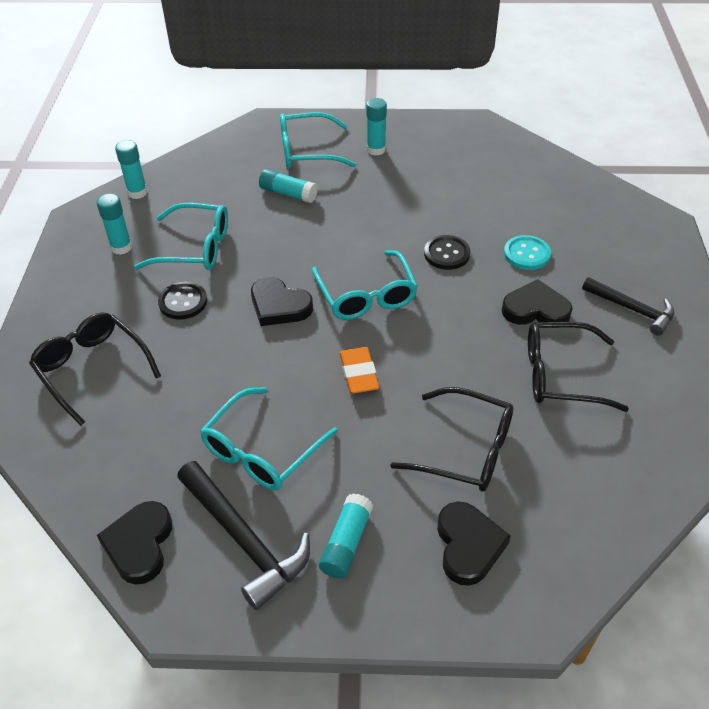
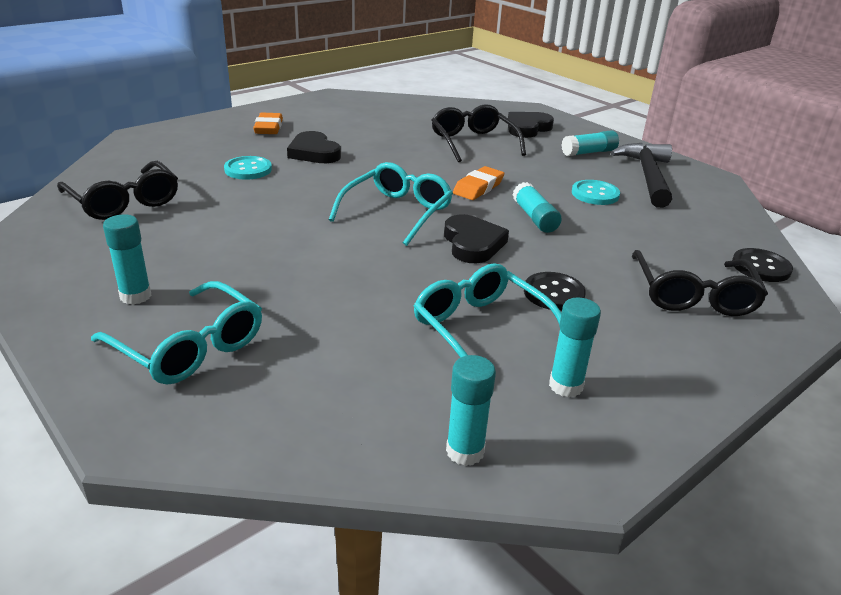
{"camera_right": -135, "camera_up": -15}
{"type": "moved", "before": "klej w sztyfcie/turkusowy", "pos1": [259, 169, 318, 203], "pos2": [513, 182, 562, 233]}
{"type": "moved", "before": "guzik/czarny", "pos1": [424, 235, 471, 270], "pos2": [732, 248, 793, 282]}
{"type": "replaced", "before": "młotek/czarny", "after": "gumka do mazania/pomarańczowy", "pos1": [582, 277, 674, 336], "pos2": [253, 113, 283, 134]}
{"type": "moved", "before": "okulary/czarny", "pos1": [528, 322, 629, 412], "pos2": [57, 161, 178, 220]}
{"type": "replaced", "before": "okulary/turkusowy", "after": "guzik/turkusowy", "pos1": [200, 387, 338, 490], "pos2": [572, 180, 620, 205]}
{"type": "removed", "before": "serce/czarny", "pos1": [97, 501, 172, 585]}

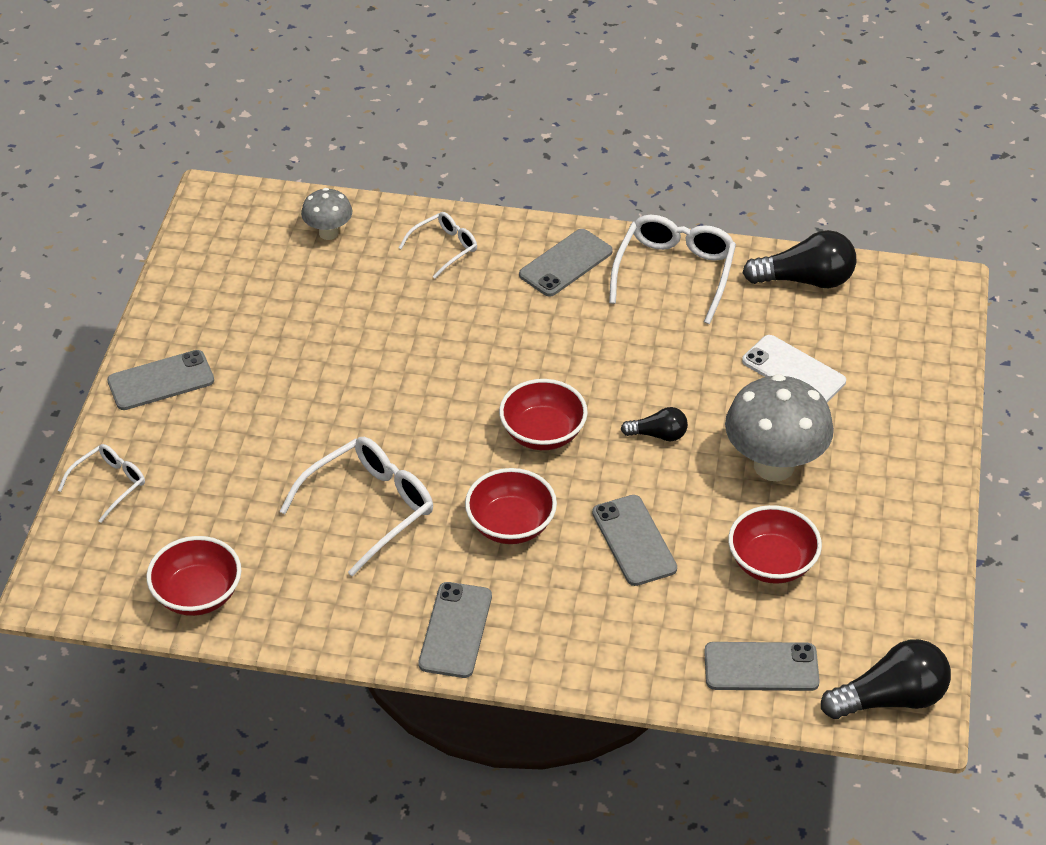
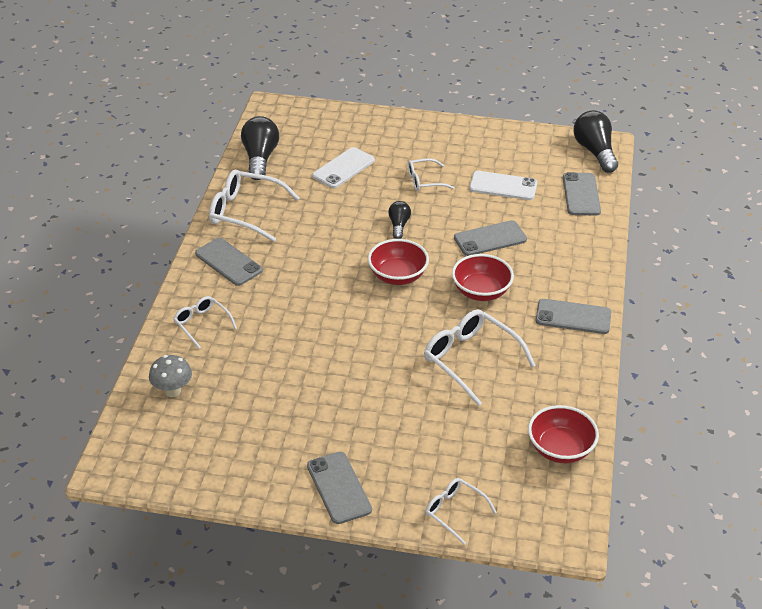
{"camera_right": -90, "camera_up": -5}
{"type": "replaced", "before": "grzyb/szary", "after": "okulary/biały", "pos1": [725, 374, 834, 481], "pos2": [408, 158, 454, 191]}
{"type": "replaced", "before": "miska/czerwony", "after": "telefon/biały", "pos1": [728, 505, 822, 584], "pos2": [469, 171, 537, 200]}

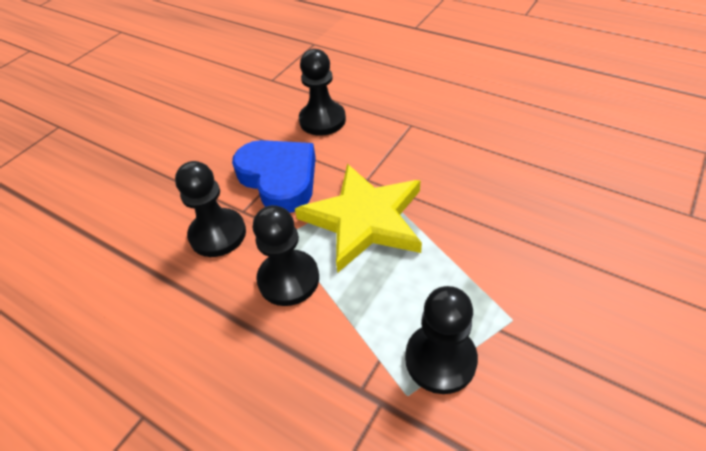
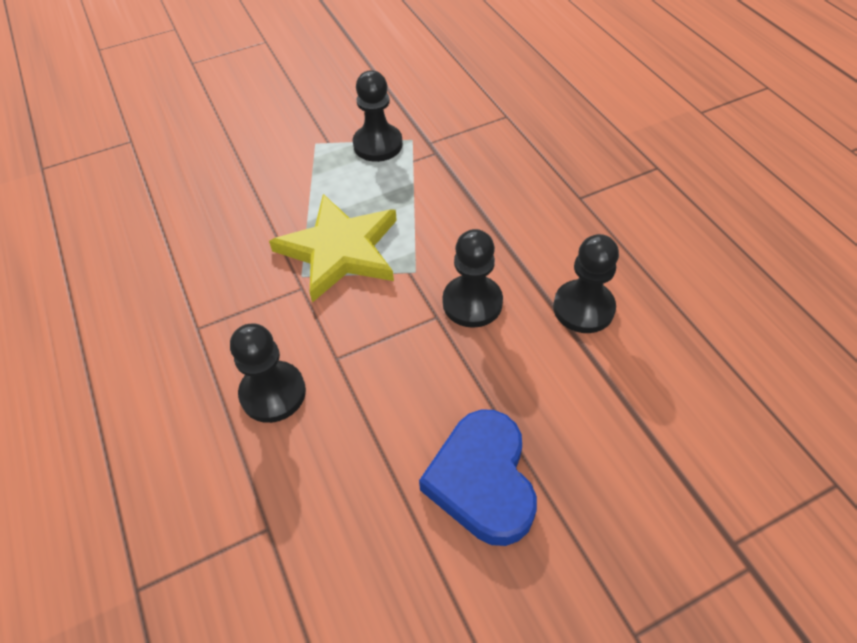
{"camera_right": -150, "camera_up": 5}
{"type": "moved", "before": "serce/niebieski", "pos1": [232, 140, 316, 213], "pos2": [419, 409, 537, 546]}
{"type": "moved", "before": "pionek/czarny", "pos1": [253, 205, 319, 306], "pos2": [553, 234, 619, 333]}

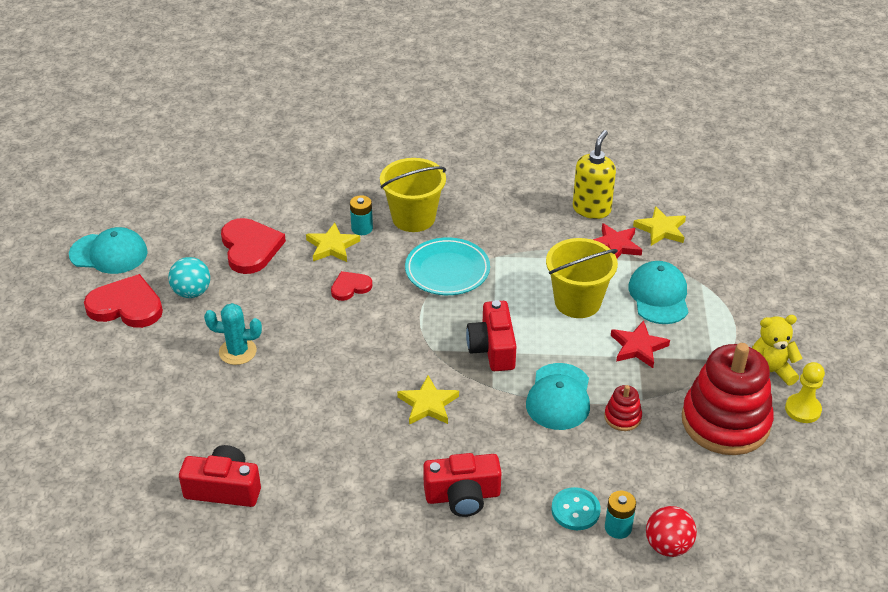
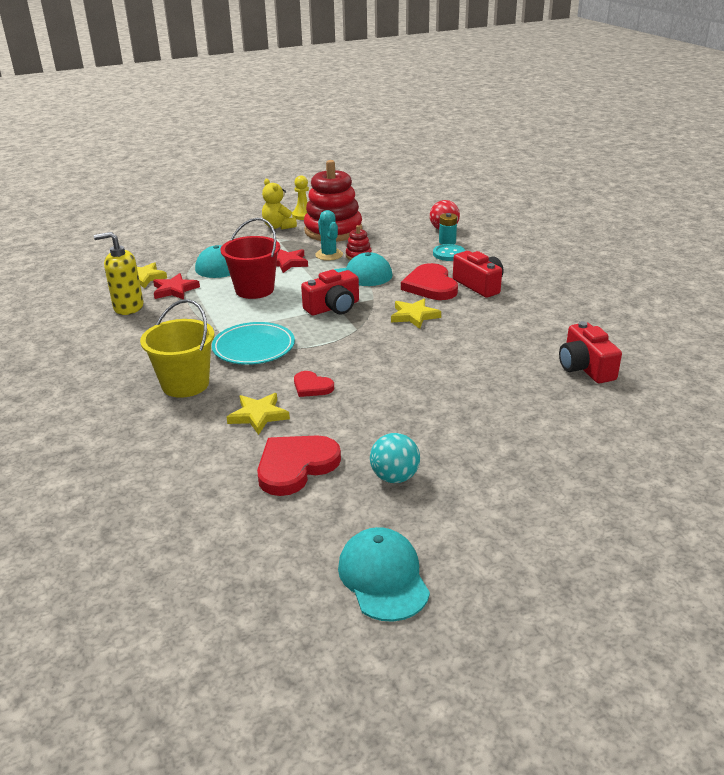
{"camera_right": -115, "camera_up": -10}
{"type": "removed", "before": "bateria/turkusowy", "pos1": [350, 195, 373, 235]}
{"type": "recoloured", "before": "wiadro/żółty", "after": "wiadro/czerwony", "pos1": [546, 238, 618, 318], "pos2": [220, 218, 280, 299]}
{"type": "moved", "before": "serce/czerwony", "pos1": [84, 274, 163, 328], "pos2": [401, 263, 458, 300]}
{"type": "moved", "before": "kaktus/turkusowy", "pos1": [204, 303, 262, 365], "pos2": [315, 210, 343, 261]}

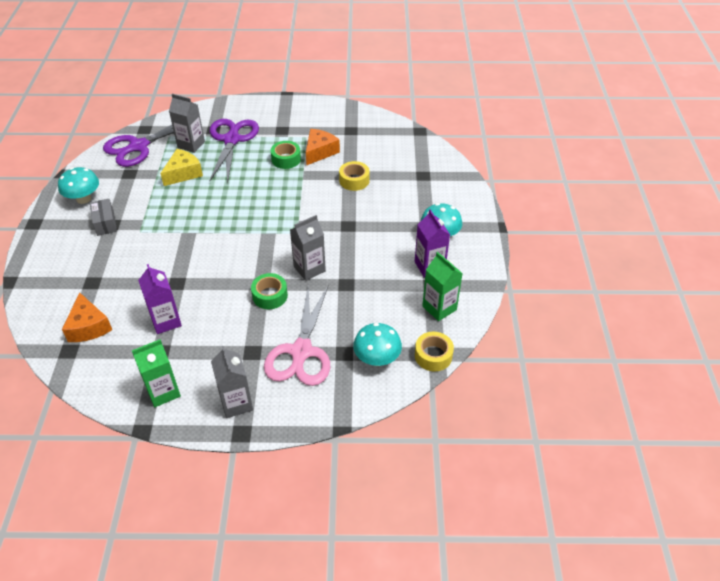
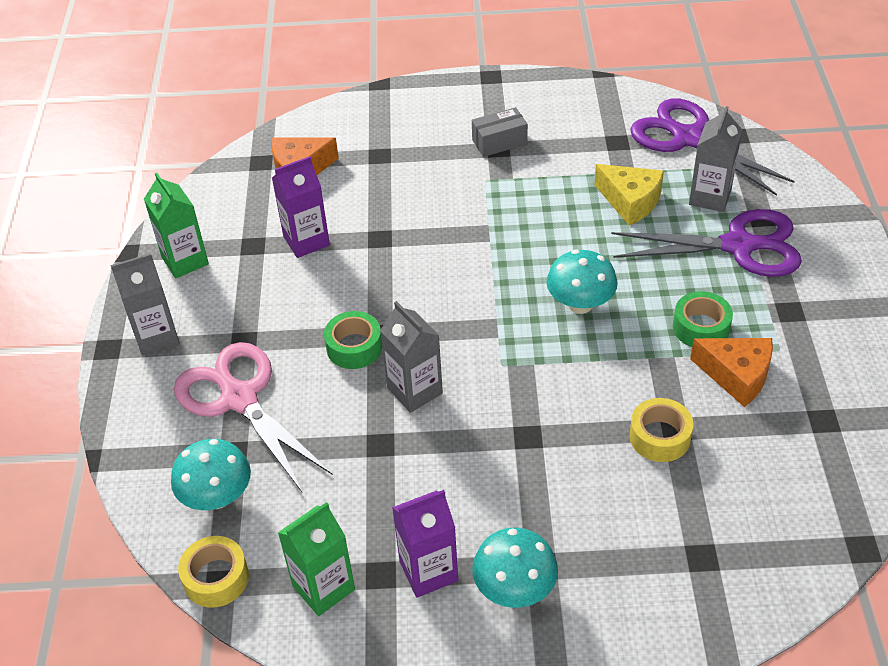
{"camera_right": 90, "camera_up": 0}
{"type": "moved", "before": "grzyb/turkusowy", "pos1": [58, 167, 99, 204], "pos2": [547, 250, 618, 314]}
{"type": "turned", "before": "nożyczki/różowy", "pos1": [264, 285, 330, 386], "pos2": [174, 342, 333, 492], "turn": 45}

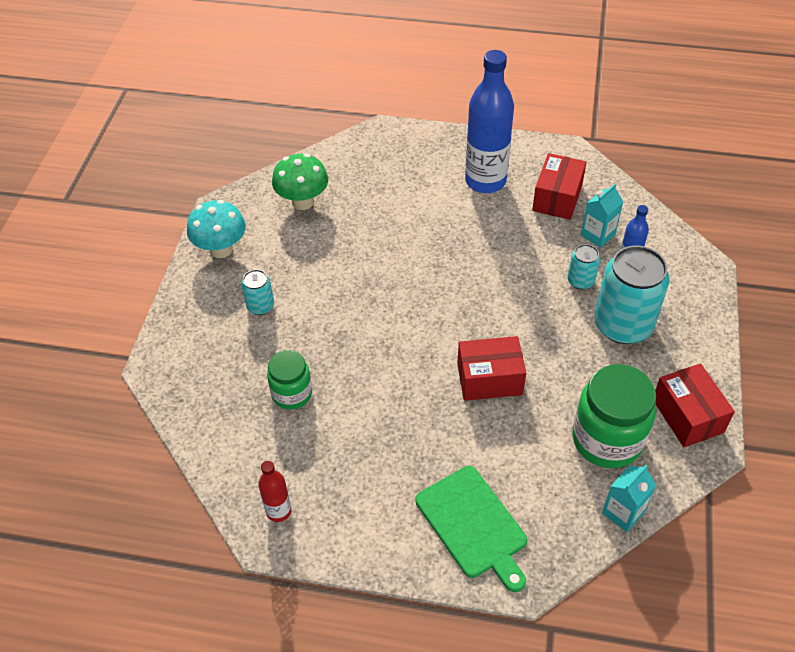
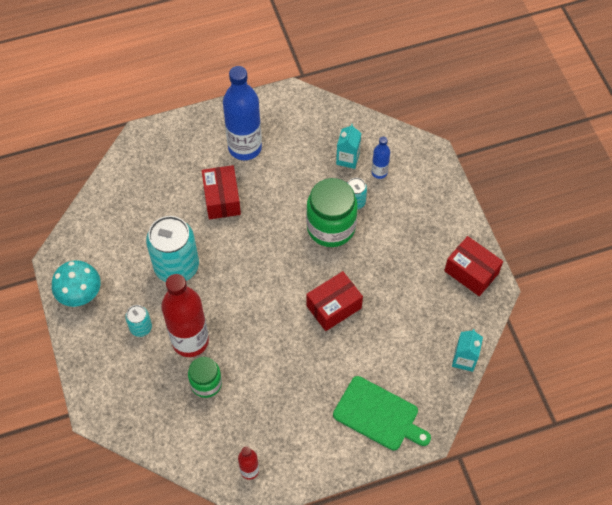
{"camera_right": -30, "camera_up": 10}
{"type": "moved", "before": "pudełko/czerwony", "pos1": [532, 153, 587, 220], "pos2": [201, 165, 241, 219]}
{"type": "removed", "before": "grzyb/zielony", "pos1": [272, 154, 328, 210]}
{"type": "moved", "before": "puszka/turkusowy", "pos1": [594, 246, 670, 344], "pos2": [146, 216, 199, 282]}
{"type": "moved", "before": "słoik/zielony", "pos1": [572, 364, 656, 468], "pos2": [306, 178, 358, 247]}
{"type": "added", "after": "butelka/czerwony", "pos2": [161, 274, 209, 357]}

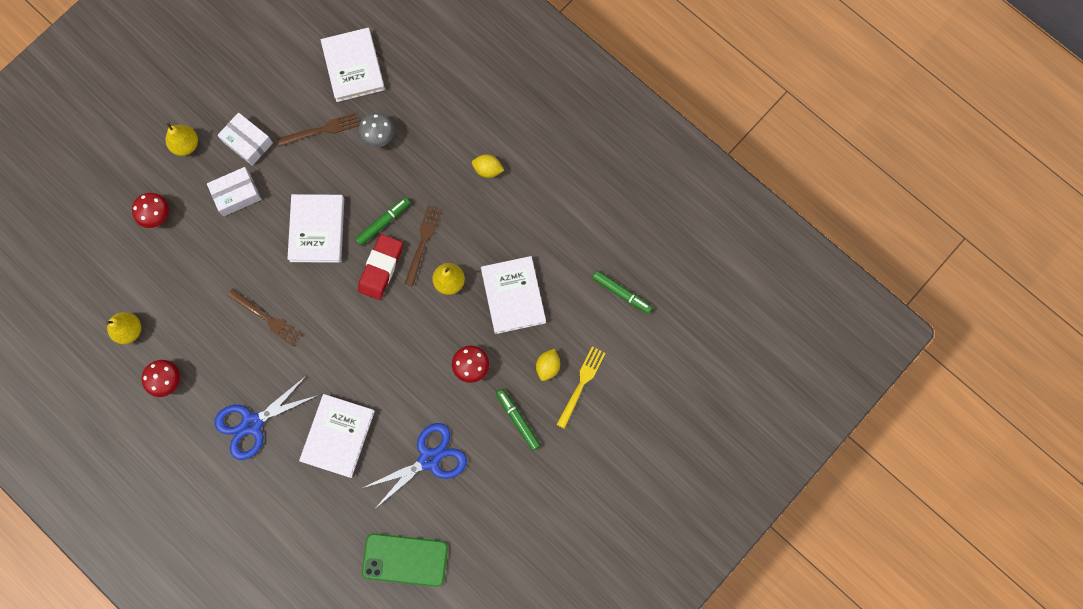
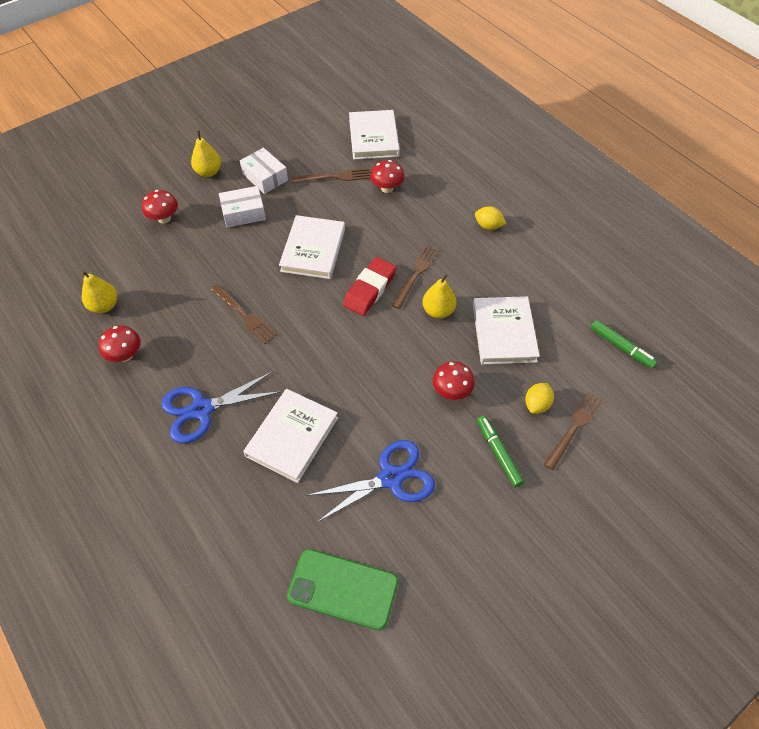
{"camera_right": 10, "camera_up": -20}
{"type": "recoloured", "before": "grzyb/szary", "after": "grzyb/czerwony", "pos1": [358, 113, 394, 148], "pos2": [370, 160, 404, 193]}
{"type": "removed", "before": "flamaster/zielony", "pos1": [355, 197, 410, 246]}
{"type": "recoloured", "before": "widelec/żółty", "after": "widelec/brązowy", "pos1": [556, 346, 605, 429], "pos2": [543, 392, 603, 470]}

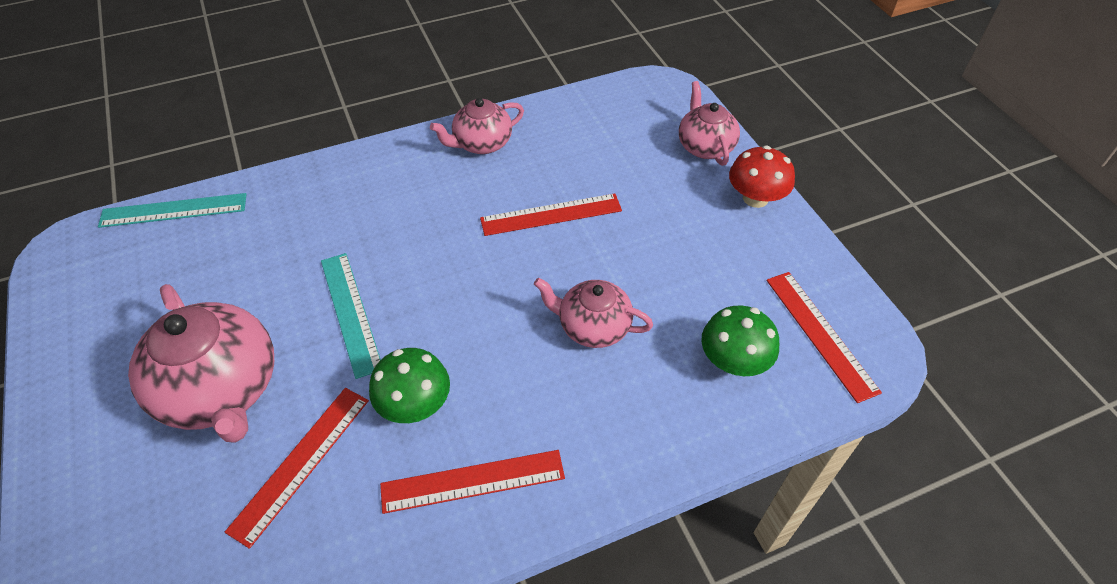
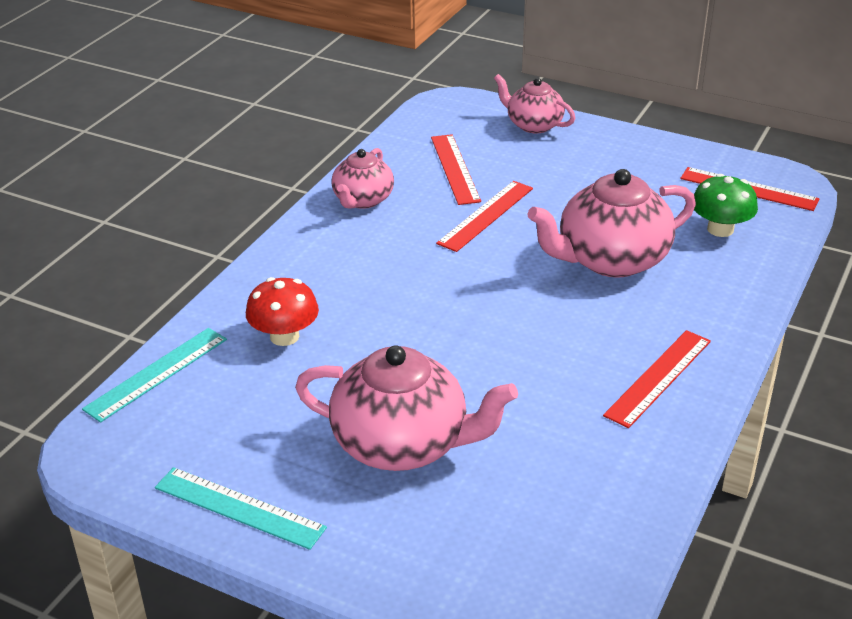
{"camera_right": -40, "camera_up": -15}
{"type": "moved", "before": "grzyb/czerwony", "pos1": [729, 145, 795, 208], "pos2": [246, 277, 319, 346]}
{"type": "moved", "before": "linijka/turkusowy", "pos1": [321, 253, 381, 379], "pos2": [155, 467, 327, 550]}
{"type": "resized", "before": "imbryk/różowy", "pos1": [534, 278, 653, 348], "pos2": [528, 169, 696, 278], "scale": 1.69}
{"type": "removed", "before": "grzyb/zielony", "pos1": [369, 348, 450, 423]}
{"type": "moved", "before": "linijka/czerwony", "pos1": [225, 388, 369, 549], "pos2": [431, 134, 481, 205]}

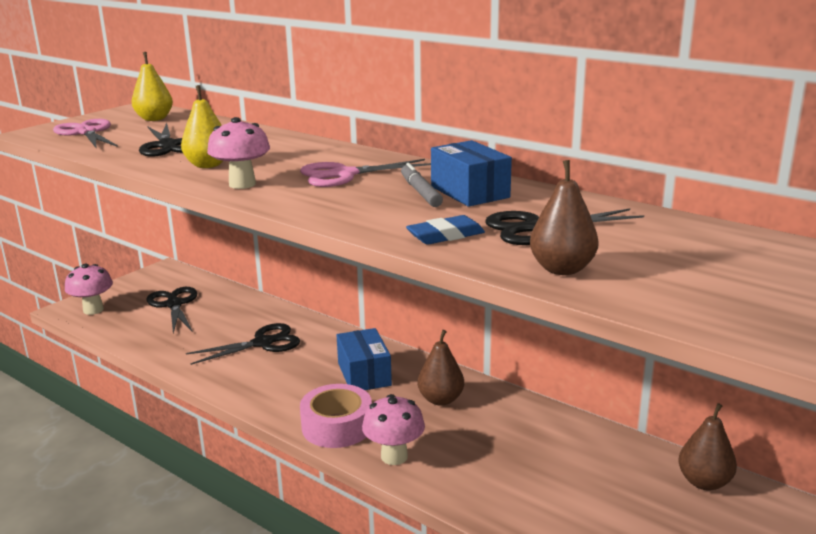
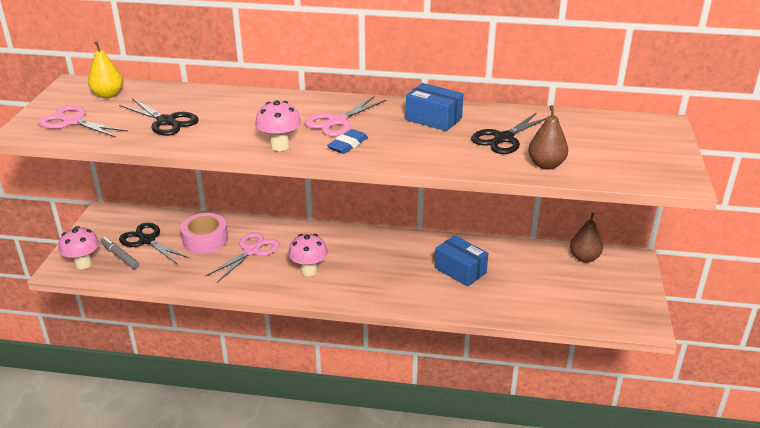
{"camera_right": -30, "camera_up": 10}
{"type": "removed", "before": "gruszka/żółty", "pos1": [181, 85, 223, 168]}
{"type": "moved", "before": "flamaster/szary", "pos1": [401, 163, 443, 207], "pos2": [100, 237, 139, 269]}
{"type": "moved", "before": "gumka do mazania/niebieski", "pos1": [406, 215, 485, 245], "pos2": [327, 129, 368, 154]}
{"type": "recoloured", "before": "nożyczki/czarny", "after": "nożyczki/różowy", "pos1": [186, 323, 300, 365], "pos2": [206, 232, 280, 283]}
{"type": "moved", "before": "pudełko/niebieski", "pos1": [336, 328, 392, 390], "pos2": [434, 235, 488, 287]}
{"type": "removed", "before": "gruszka/brązowy", "pos1": [418, 330, 464, 406]}
{"type": "moved", "before": "taśma klejąca/różowy", "pos1": [300, 384, 372, 448], "pos2": [180, 213, 228, 253]}
{"type": "moved", "before": "grzyb/różowy", "pos1": [362, 394, 425, 465], "pos2": [288, 234, 328, 276]}

